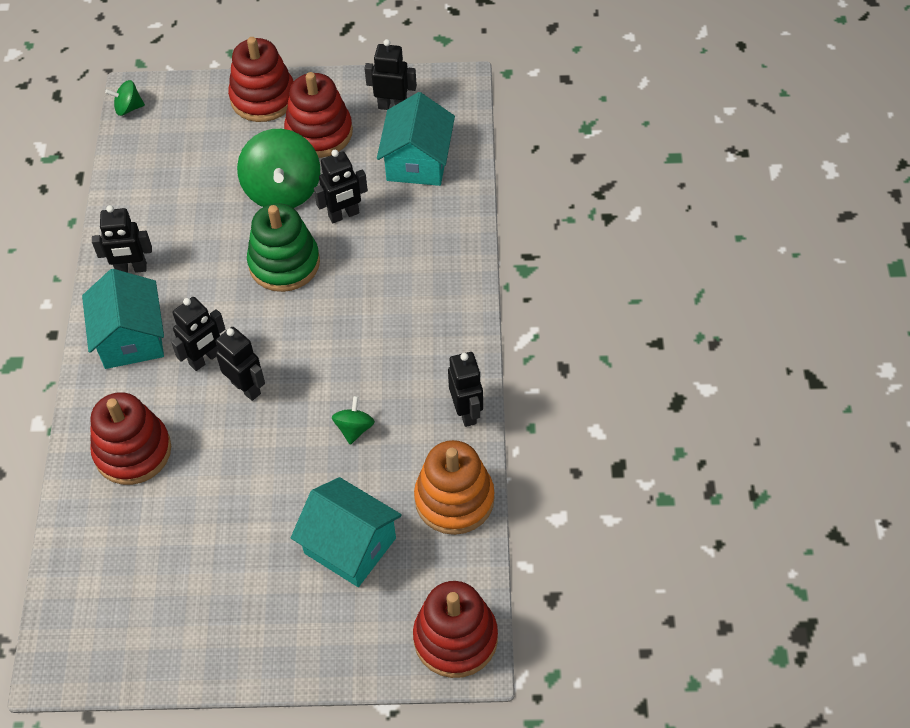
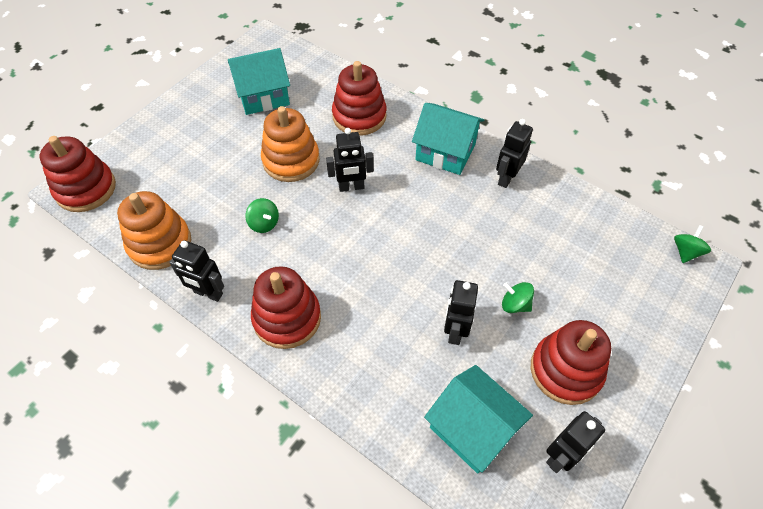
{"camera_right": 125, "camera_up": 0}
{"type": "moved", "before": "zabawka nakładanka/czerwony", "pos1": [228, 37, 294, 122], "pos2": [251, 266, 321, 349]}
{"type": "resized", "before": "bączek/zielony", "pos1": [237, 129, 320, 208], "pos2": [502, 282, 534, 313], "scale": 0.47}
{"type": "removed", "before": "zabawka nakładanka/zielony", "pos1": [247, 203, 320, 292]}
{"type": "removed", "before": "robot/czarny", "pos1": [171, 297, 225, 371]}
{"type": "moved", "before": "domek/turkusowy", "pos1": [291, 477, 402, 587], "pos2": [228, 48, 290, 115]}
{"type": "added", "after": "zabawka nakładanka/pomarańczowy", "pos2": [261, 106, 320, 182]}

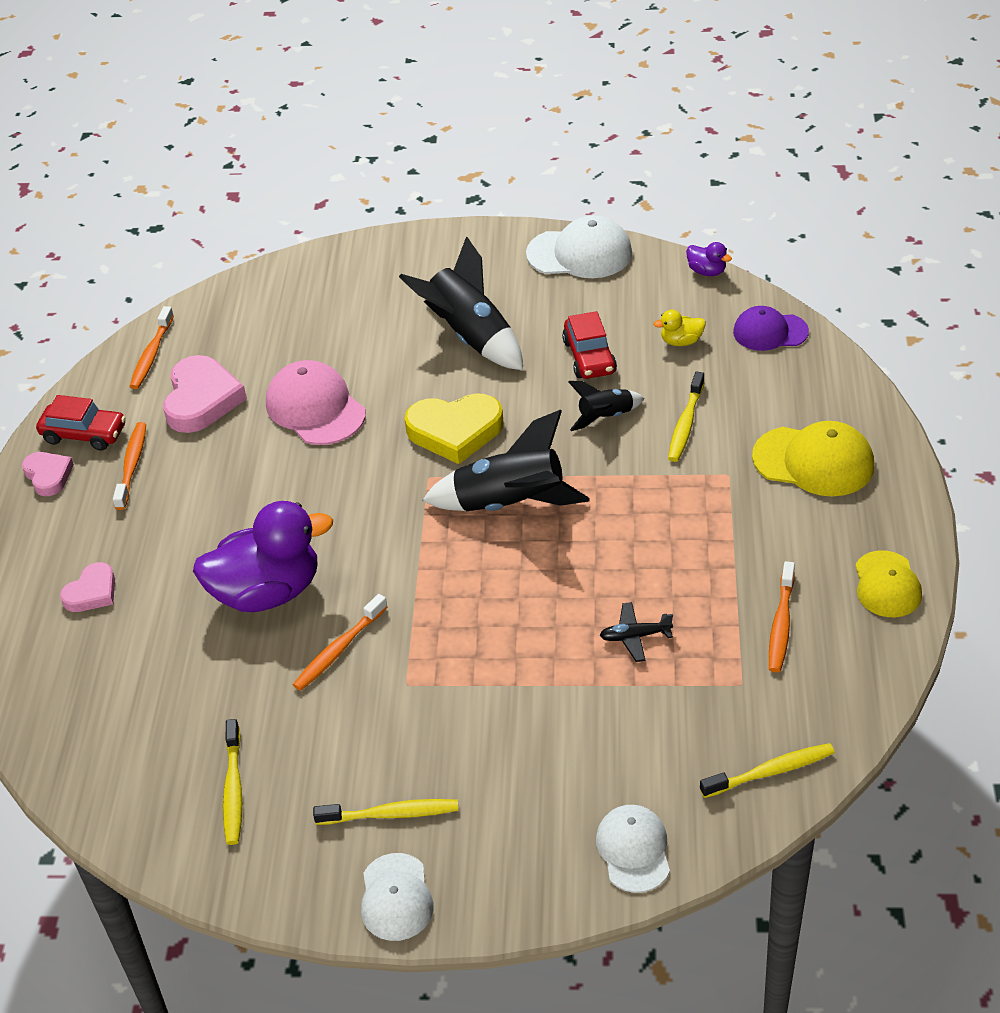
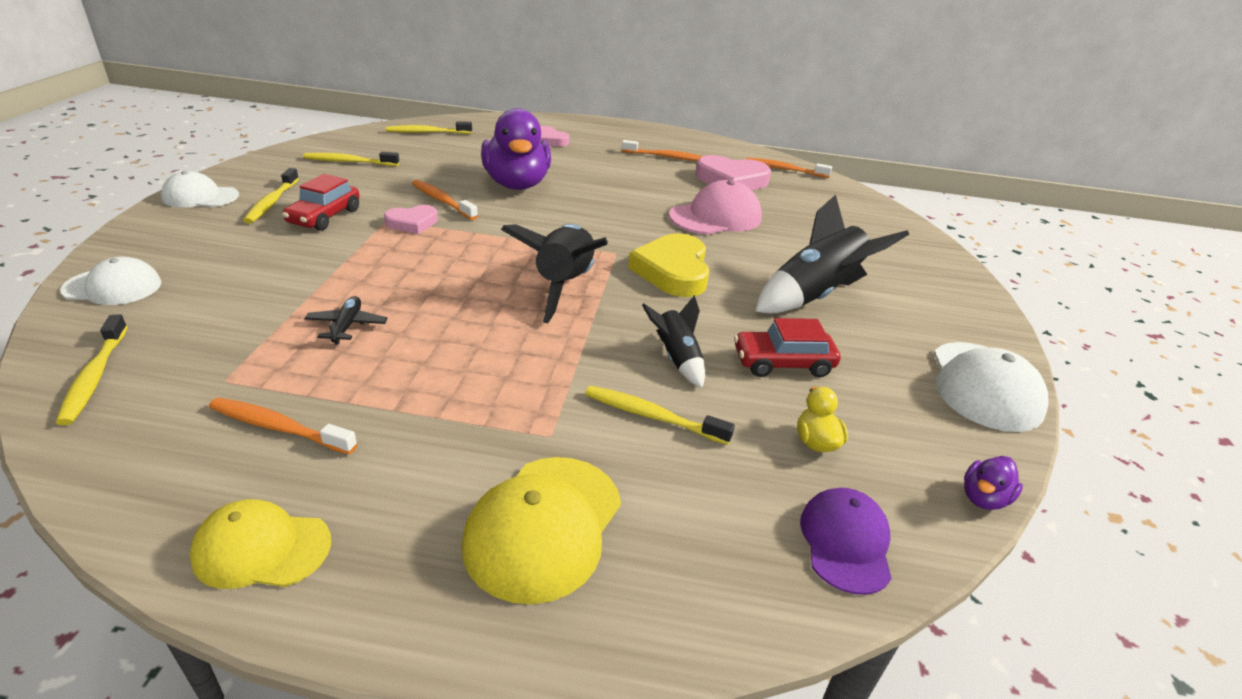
{"camera_right": 90, "camera_up": -10}
{"type": "moved", "before": "samochód/czerwony", "pos1": [36, 395, 126, 451], "pos2": [282, 174, 360, 231]}
{"type": "moved", "before": "serce/różowy", "pos1": [22, 452, 74, 496], "pos2": [384, 205, 438, 234]}
{"type": "added", "after": "szczoteczka do zębów/żółty", "pos2": [386, 121, 472, 134]}

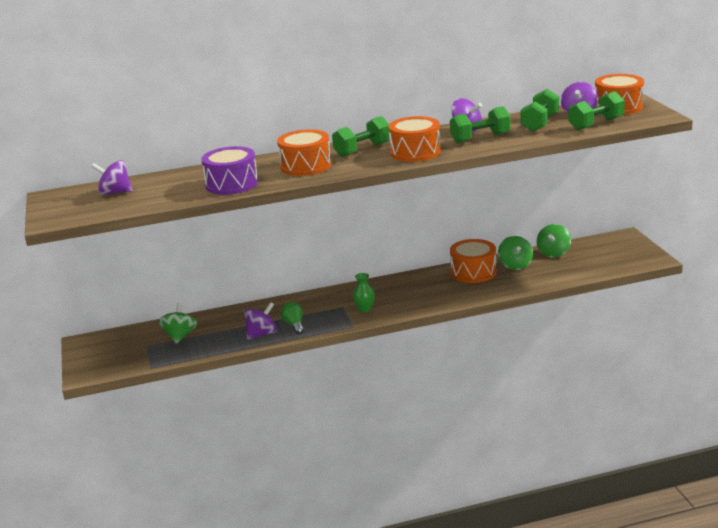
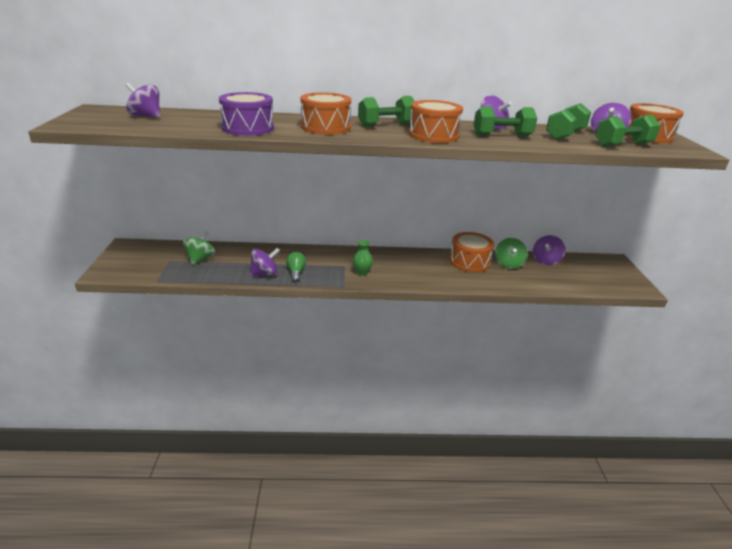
{"camera_right": 10, "camera_up": 5}
{"type": "recoloured", "before": "bączek/zielony", "after": "bączek/fioletowy", "pos1": [537, 224, 571, 258], "pos2": [533, 235, 566, 265]}

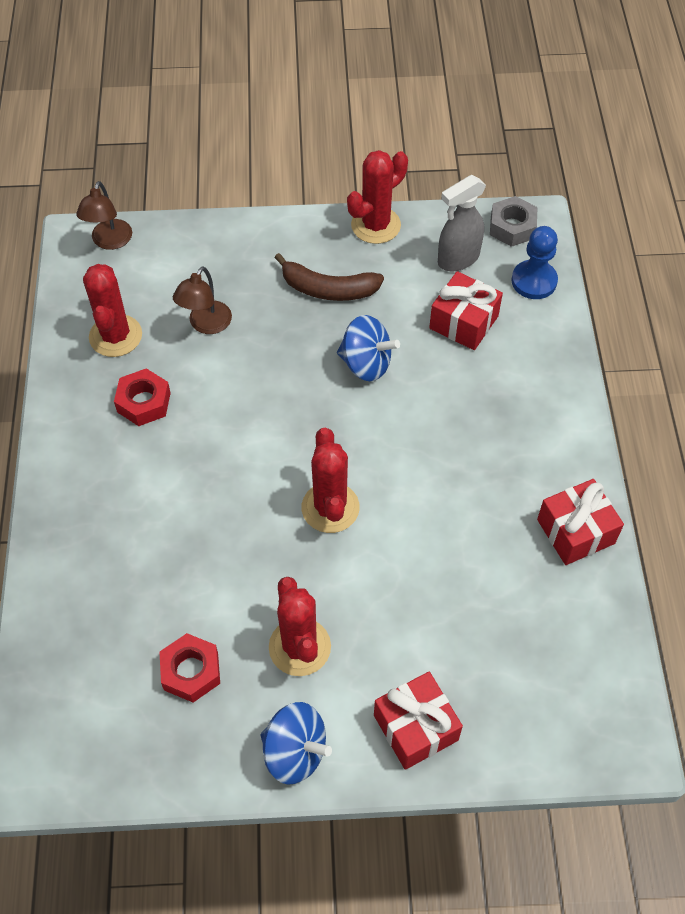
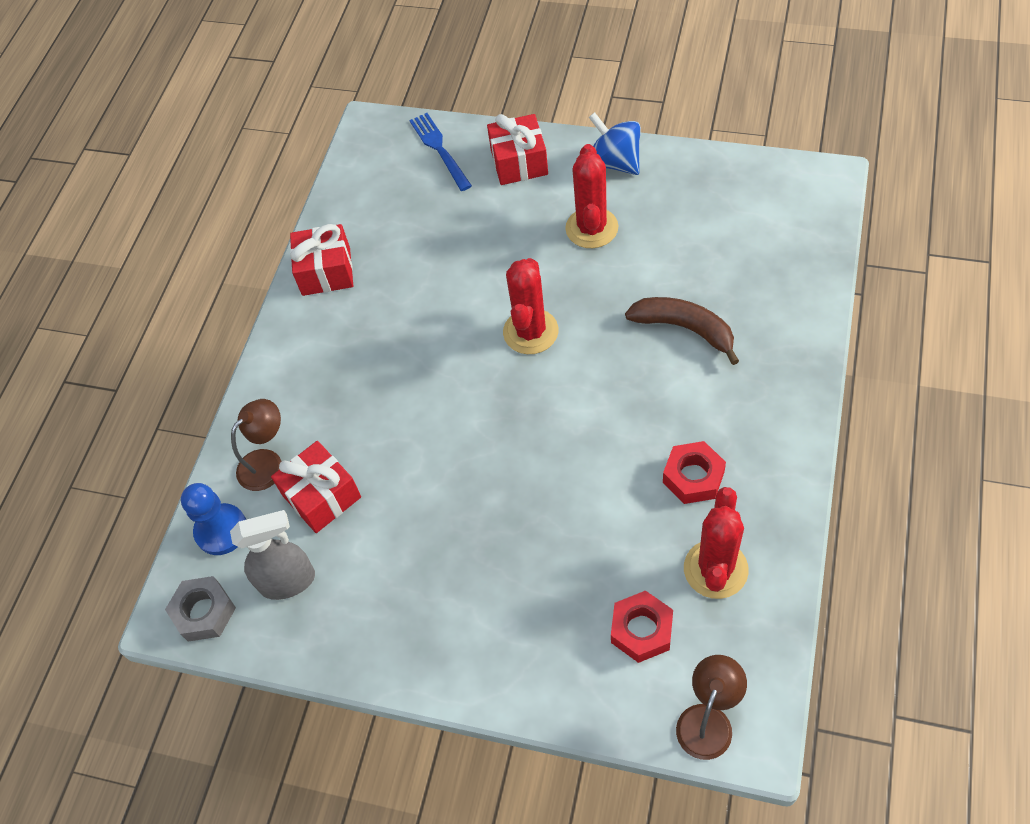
{"camera_right": -155, "camera_up": 0}
{"type": "removed", "before": "kaktus/czerwony", "pos1": [347, 150, 408, 244]}
{"type": "moved", "before": "banan/brązowy", "pos1": [275, 253, 384, 301], "pos2": [625, 297, 739, 365]}
{"type": "moved", "before": "lampka/brązowy", "pos1": [173, 267, 232, 334], "pos2": [231, 399, 282, 491]}
{"type": "removed", "before": "bączek/niebieski", "pos1": [337, 315, 400, 381]}
{"type": "moved", "before": "nakrętka/czerwony", "pos1": [159, 633, 220, 703], "pos2": [611, 590, 673, 663]}
{"type": "added", "after": "widelec/niebieski", "pos2": [409, 113, 472, 191]}

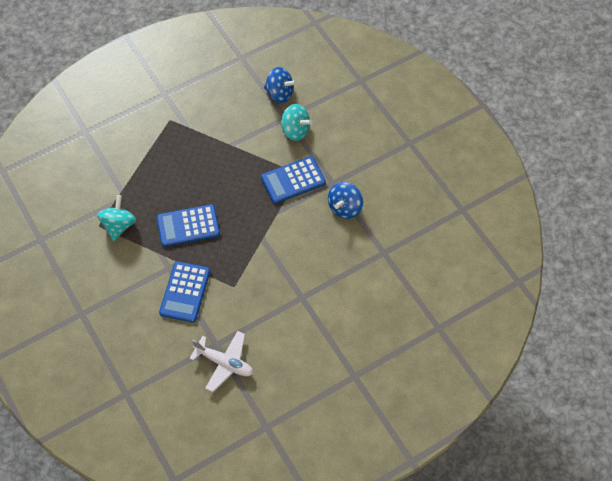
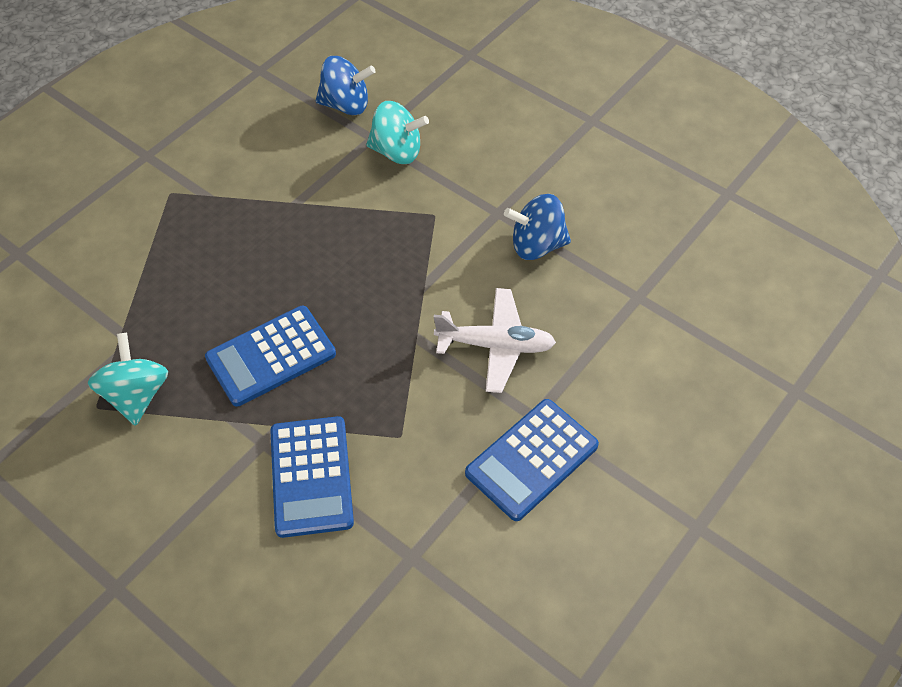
{"camera_right": -20, "camera_up": -5}
{"type": "moved", "before": "kalkulator/niebieski", "pos1": [261, 156, 326, 204], "pos2": [465, 399, 599, 521]}
{"type": "turned", "before": "bączek/niebieski", "pos1": [328, 182, 363, 219], "pos2": [504, 194, 571, 260], "turn": 75}
{"type": "moved", "before": "samolot/biały", "pos1": [189, 331, 253, 392], "pos2": [434, 288, 556, 393]}

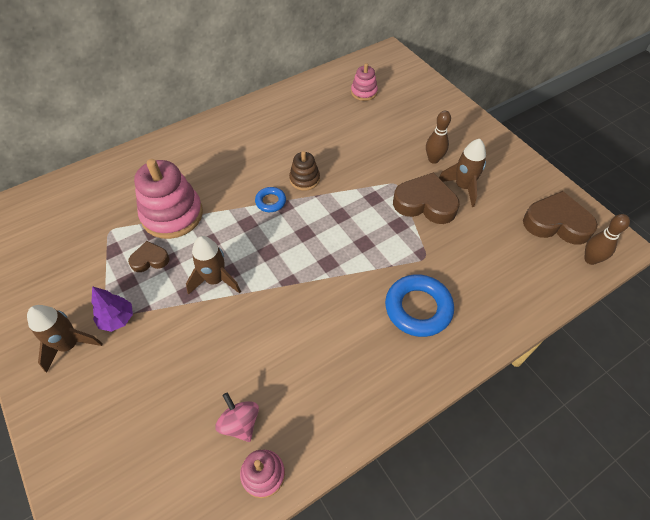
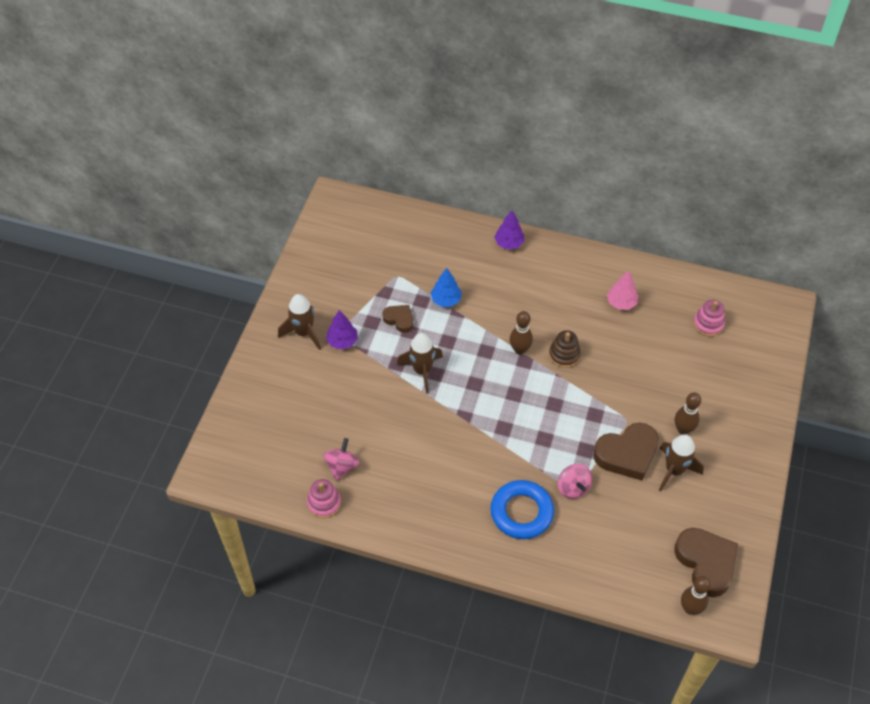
{"camera_right": 50, "camera_up": 0}
{"type": "replaced", "before": "zabawka nakładanka/różowy", "after": "drzewko/niebieski", "pos1": [134, 159, 203, 239], "pos2": [430, 268, 462, 307]}
{"type": "turned", "before": "serce/brązowy", "pos1": [393, 172, 460, 224], "pos2": [593, 423, 659, 481], "turn": 90}
{"type": "replaced", "before": "pierścień/niebieski", "after": "kręgiel/brązowy", "pos1": [255, 187, 286, 212], "pos2": [510, 311, 533, 355]}
{"type": "added", "after": "drzewko/fioletowy", "pos2": [494, 211, 524, 250]}
{"type": "added", "after": "drzewko/różowy", "pos2": [607, 271, 638, 310]}
{"type": "added", "after": "bączek/różowy", "pos2": [558, 464, 592, 499]}

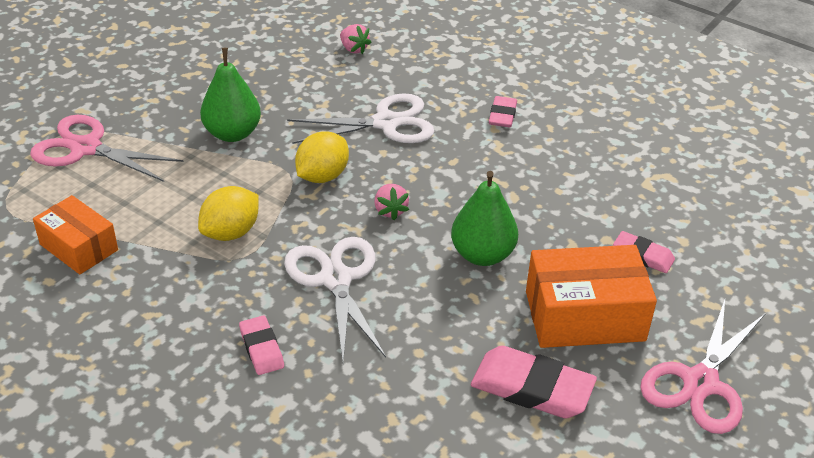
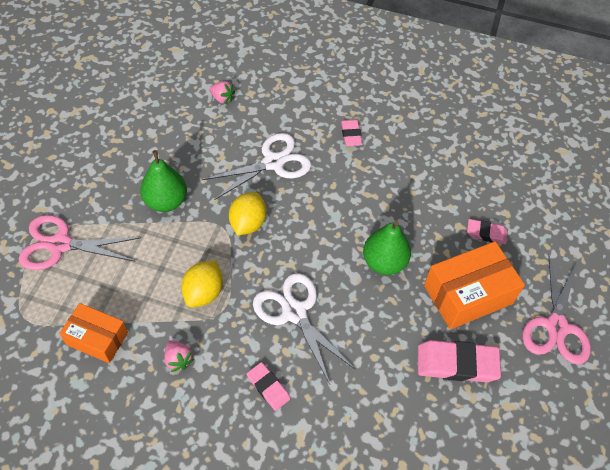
{"camera_right": -20, "camera_up": 15}
{"type": "moved", "before": "truskawka/różowy", "pos1": [374, 184, 409, 220], "pos2": [165, 340, 194, 372]}

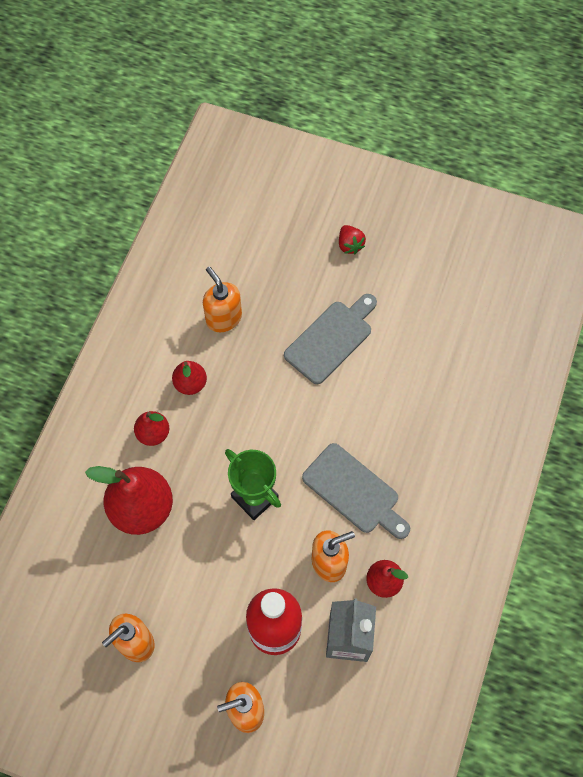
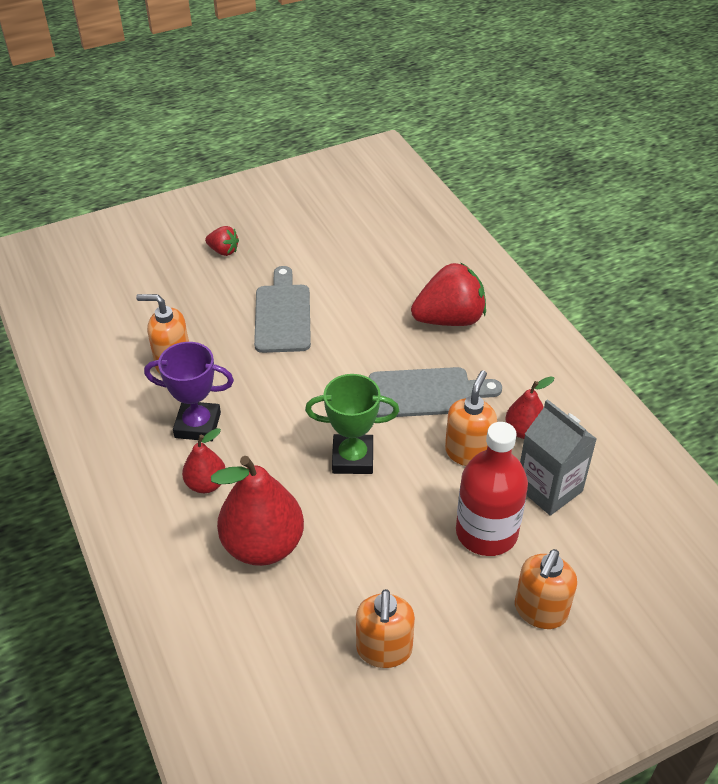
{"camera_right": -45, "camera_up": -20}
{"type": "replaced", "before": "gruszka/czerwony", "after": "puchar/fioletowy", "pos1": [172, 361, 207, 395], "pos2": [144, 342, 234, 441]}
{"type": "added", "after": "truskawka/czerwony", "pos2": [411, 262, 486, 326]}

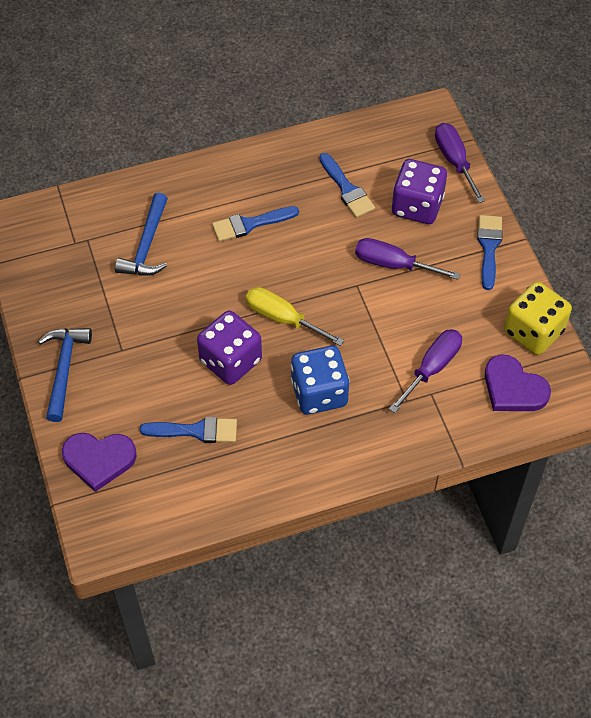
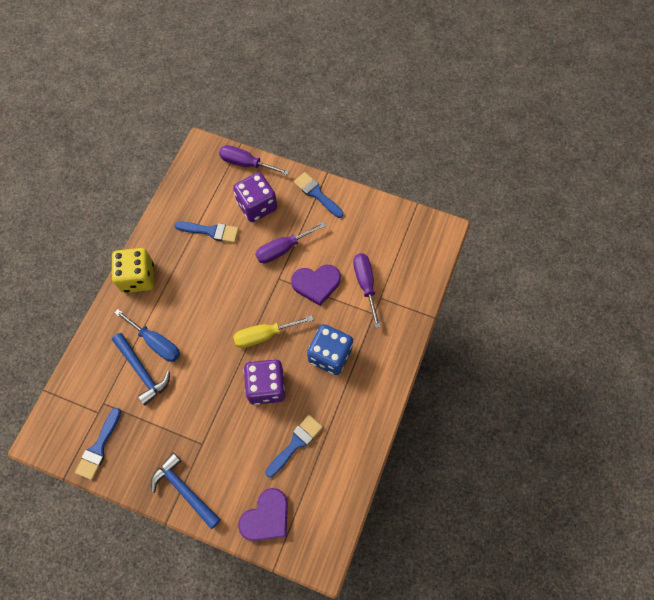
{"camera_right": -50, "camera_up": 10}
{"type": "moved", "before": "pędzel/niebieski", "pos1": [212, 206, 299, 242], "pos2": [75, 408, 121, 480]}
{"type": "moved", "before": "kostka do gry/żółty", "pos1": [504, 282, 572, 355], "pos2": [111, 248, 154, 293]}
{"type": "moved", "before": "serce/fioletowy", "pos1": [485, 354, 551, 411], "pos2": [291, 265, 341, 306]}
{"type": "added", "after": "śrubokręt/niebieski", "pos2": [114, 309, 180, 362]}

